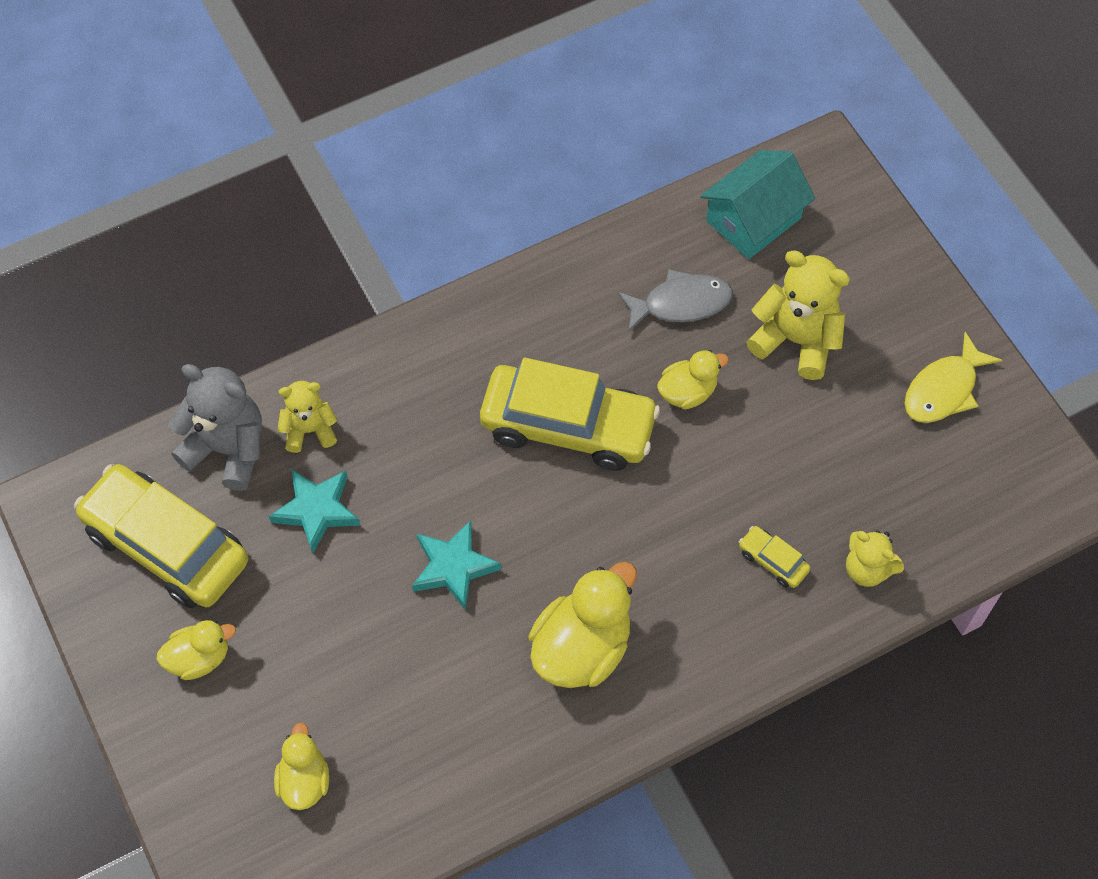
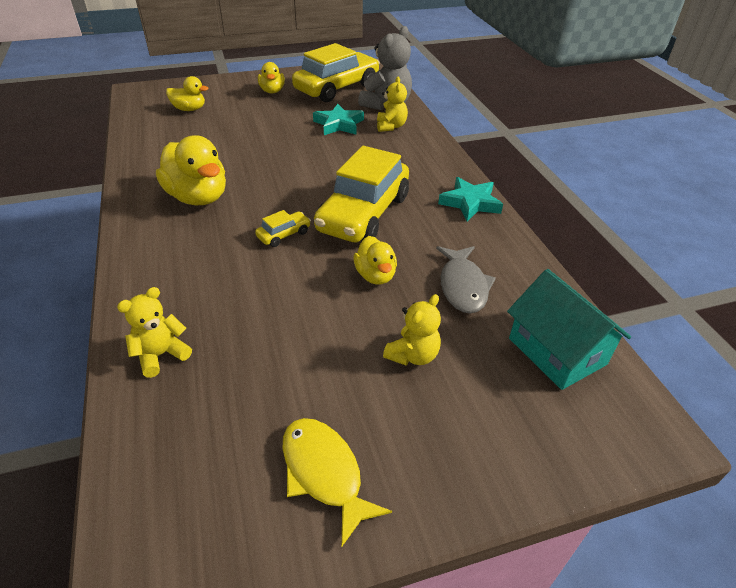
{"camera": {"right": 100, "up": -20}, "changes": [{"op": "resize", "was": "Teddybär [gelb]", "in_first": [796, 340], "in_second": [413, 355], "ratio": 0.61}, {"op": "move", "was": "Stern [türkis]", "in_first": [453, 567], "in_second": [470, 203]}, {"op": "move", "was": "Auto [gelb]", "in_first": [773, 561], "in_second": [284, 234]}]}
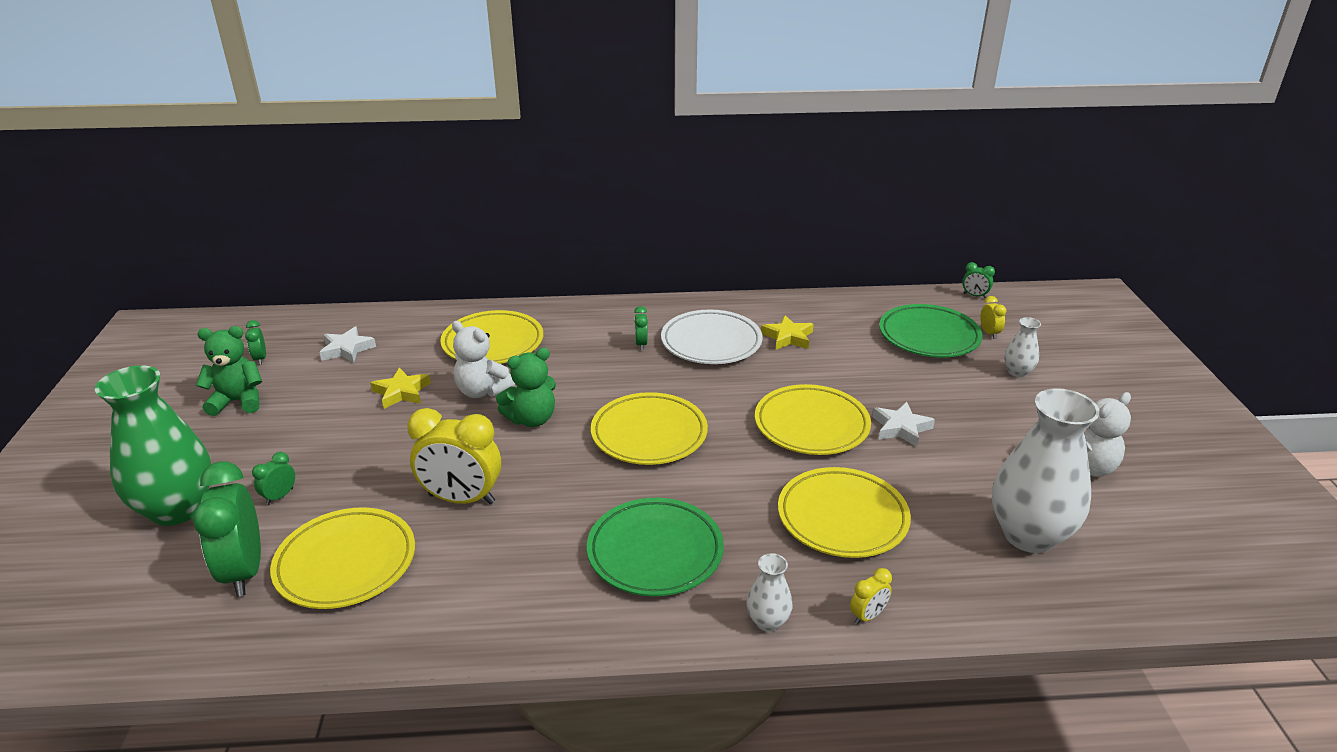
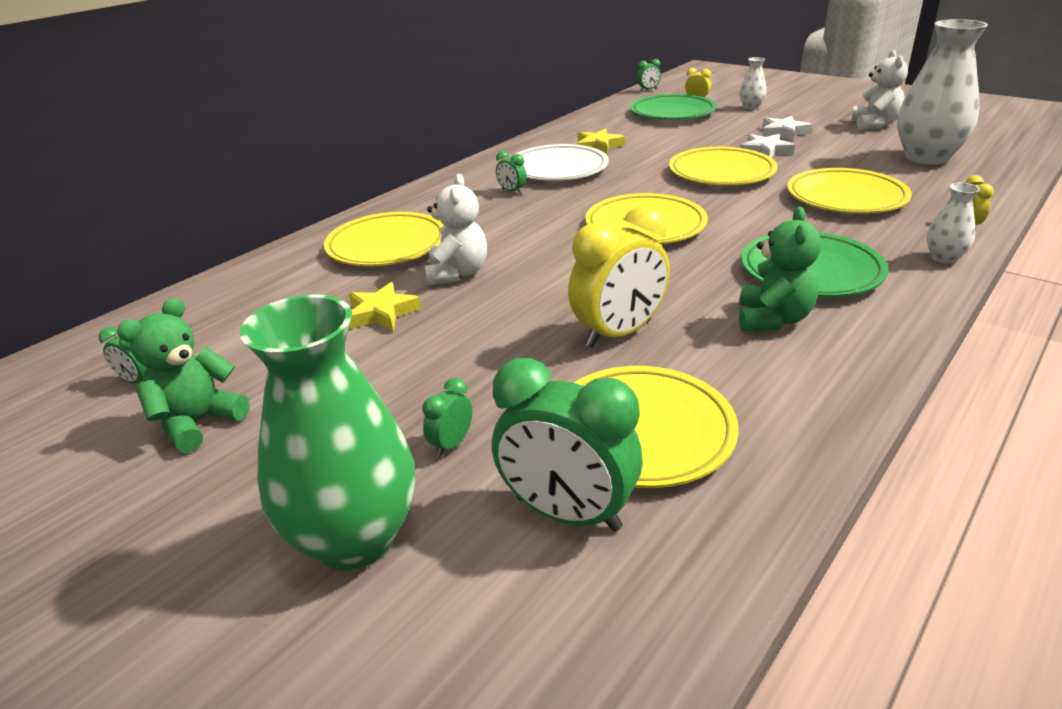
{"camera": {"right": -45, "up": 0}, "changes": [{"op": "rotate", "was": "Teddybär [weiß]", "in_first": [482, 391], "in_second": [457, 273], "clockwise": -75}, {"op": "move", "was": "Stern [weiß]", "in_first": [347, 349], "in_second": [783, 133]}, {"op": "move", "was": "Teddybär [grün]", "in_first": [531, 419], "in_second": [773, 319]}, {"op": "rotate", "was": "Wecker [grün]", "in_first": [279, 496], "in_second": [451, 444], "clockwise": 45}]}
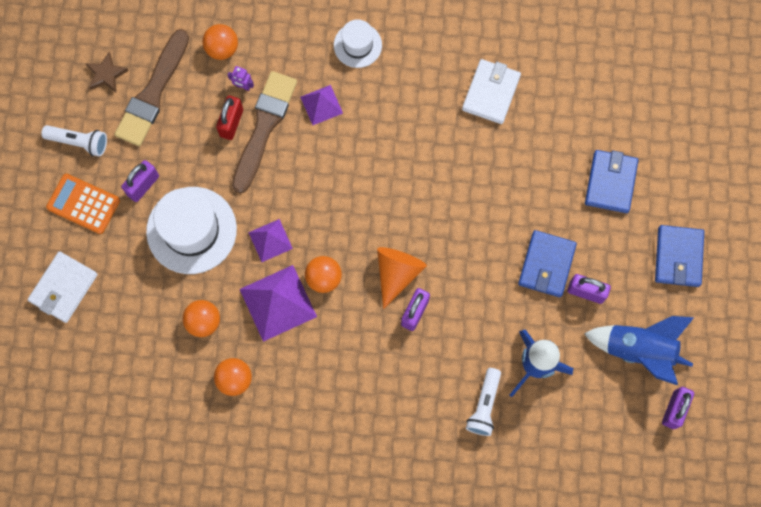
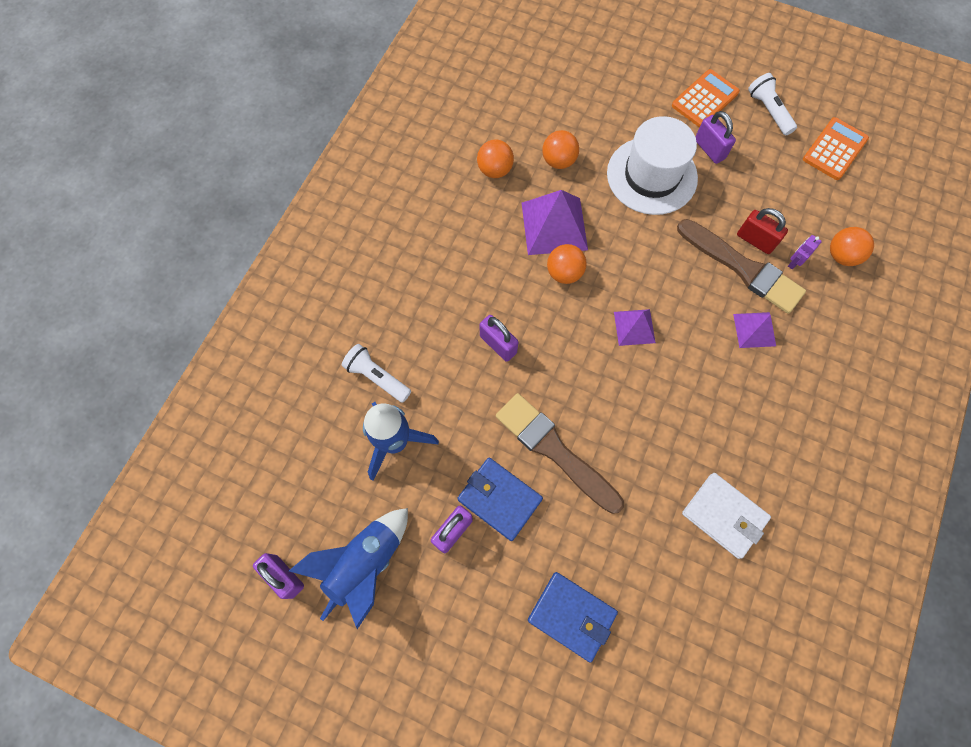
{"camera": {"right": 110, "up": -5}, "changes": [{"op": "delete", "was": "Hut [weiß]", "in_first": [357, 45]}, {"op": "move", "was": "Pinsel [braun]", "in_first": [153, 93], "in_second": [554, 450]}, {"op": "replace", "was": "Stern [braun]", "now": "Taschenrechner [orange]", "in_first": [106, 74], "in_second": [834, 149]}, {"op": "rotate", "was": "Taschenlampe [weiß]", "in_first": [79, 142], "in_second": [768, 111], "clockwise": 120}, {"op": "move", "was": "Pyramide [lila]", "in_first": [270, 240], "in_second": [634, 327]}, {"op": "delete", "was": "Geldbörse [blau]", "in_first": [678, 257]}, {"op": "delete", "was": "Kegel [orange]", "in_first": [397, 273]}, {"op": "delete", "was": "Geldbörse [weiß]", "in_first": [64, 288]}]}
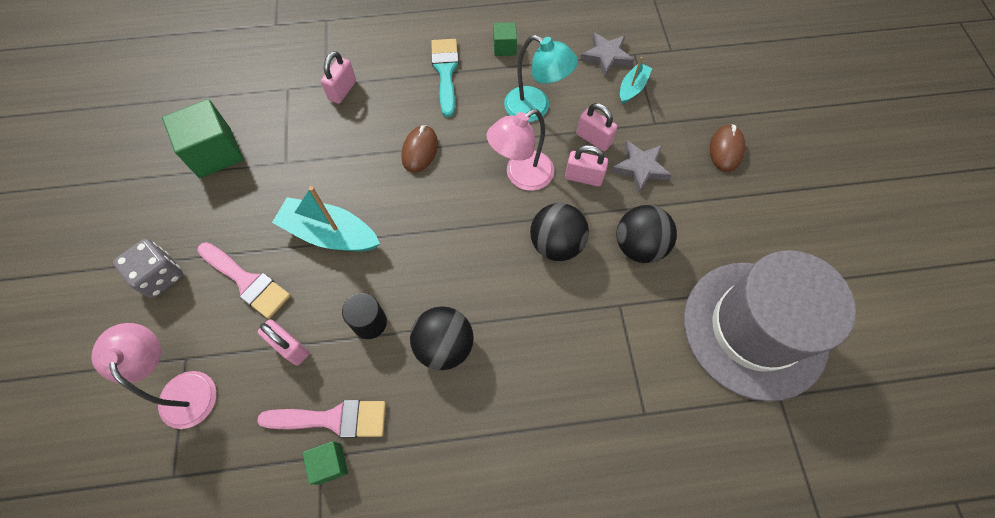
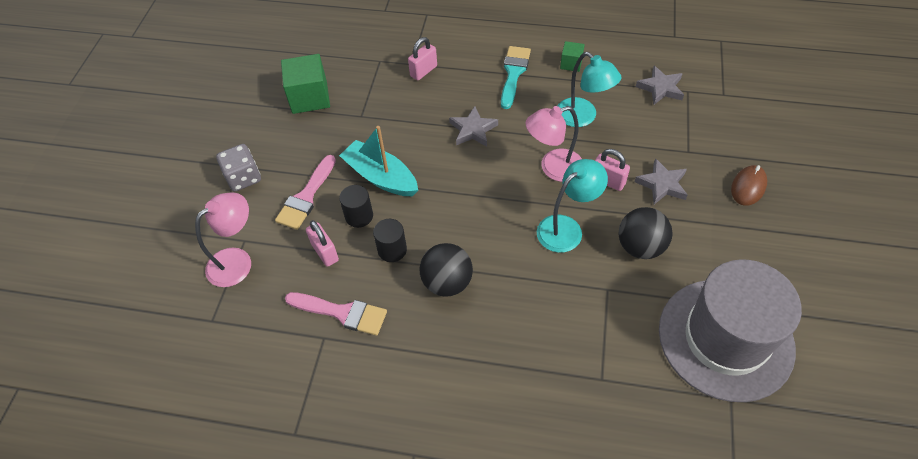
{"camera": {"right": 20, "up": -10}, "changes": [{"op": "delete", "was": "Boot [türkis]", "in_first": [632, 88]}, {"op": "delete", "was": "Vorhängeschloss [rosa]", "in_first": [593, 139]}, {"op": "replace", "was": "Computermaus [braun]", "now": "Stern [grau]", "in_first": [420, 150], "in_second": [473, 130]}, {"op": "replace", "was": "Ball [schwarz]", "now": "Lampe [türkis]", "in_first": [556, 244], "in_second": [566, 228]}, {"op": "rotate", "was": "Pinsel [rosa]", "in_first": [247, 281], "in_second": [306, 197], "clockwise": 60}, {"op": "rotate", "was": "Lampe [rosa]", "in_first": [184, 388], "in_second": [237, 261], "clockwise": 60}, {"op": "delete", "was": "Kubus [grün]", "in_first": [330, 464]}, {"op": "insert", "now": "Vollzylinder [schwarz]", "in_second": [359, 216]}]}
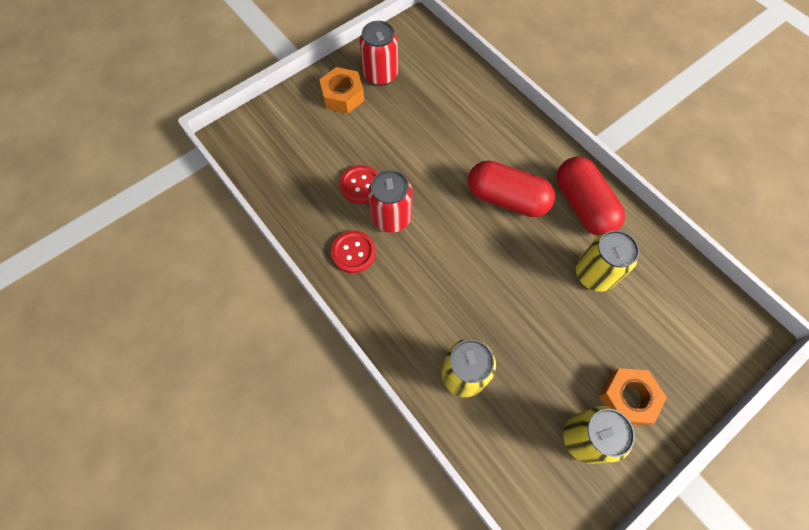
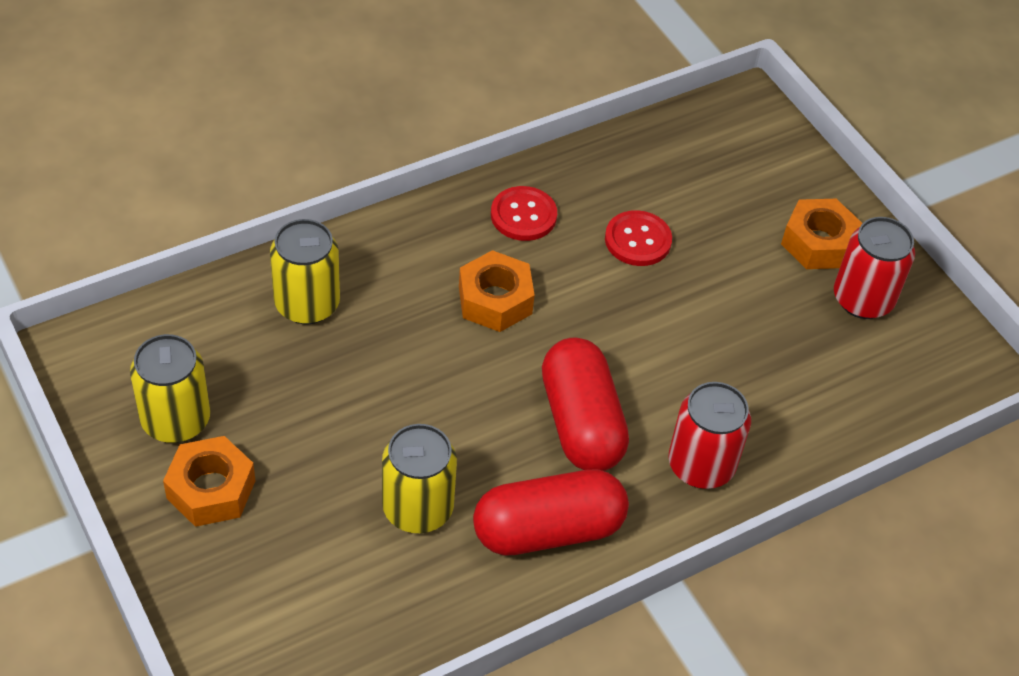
{"camera": {"right": 95, "up": -15}, "changes": [{"op": "rotate", "was": "Kapsel [rot]", "in_first": [507, 198], "in_second": [581, 423], "clockwise": -45}, {"op": "move", "was": "Dose [rot]", "in_first": [391, 217], "in_second": [701, 465]}, {"op": "insert", "now": "Sechskantmutter [orange]", "in_second": [495, 300]}]}
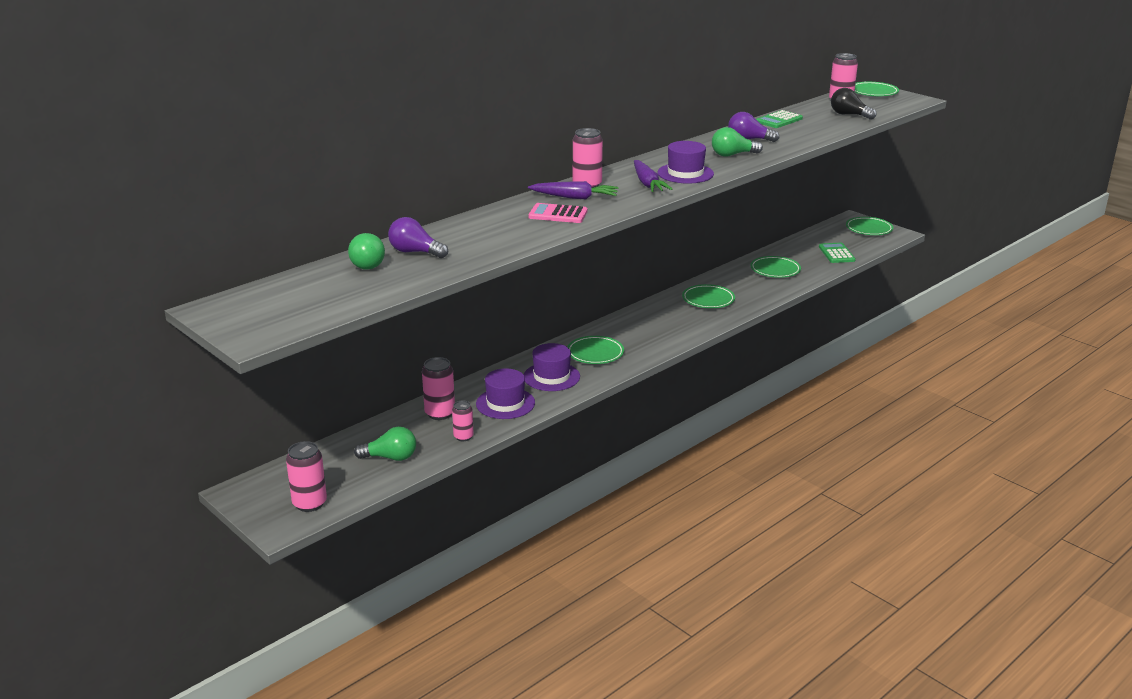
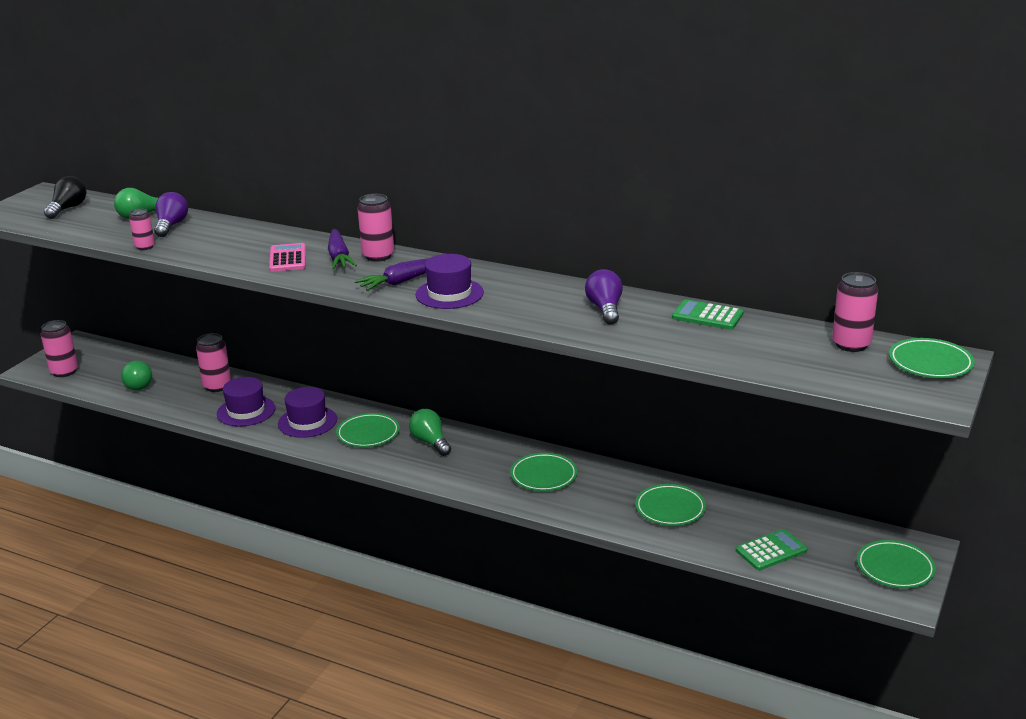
{"camera": {"right": 70, "up": 0}, "changes": [{"op": "move", "was": "Glühbirne [schwarz]", "in_first": [849, 115], "in_second": [68, 208]}, {"op": "move", "was": "Glühbirne [grün]", "in_first": [732, 155], "in_second": [430, 442]}, {"op": "move", "was": "Dose [rosa]", "in_first": [463, 437], "in_second": [145, 247]}]}
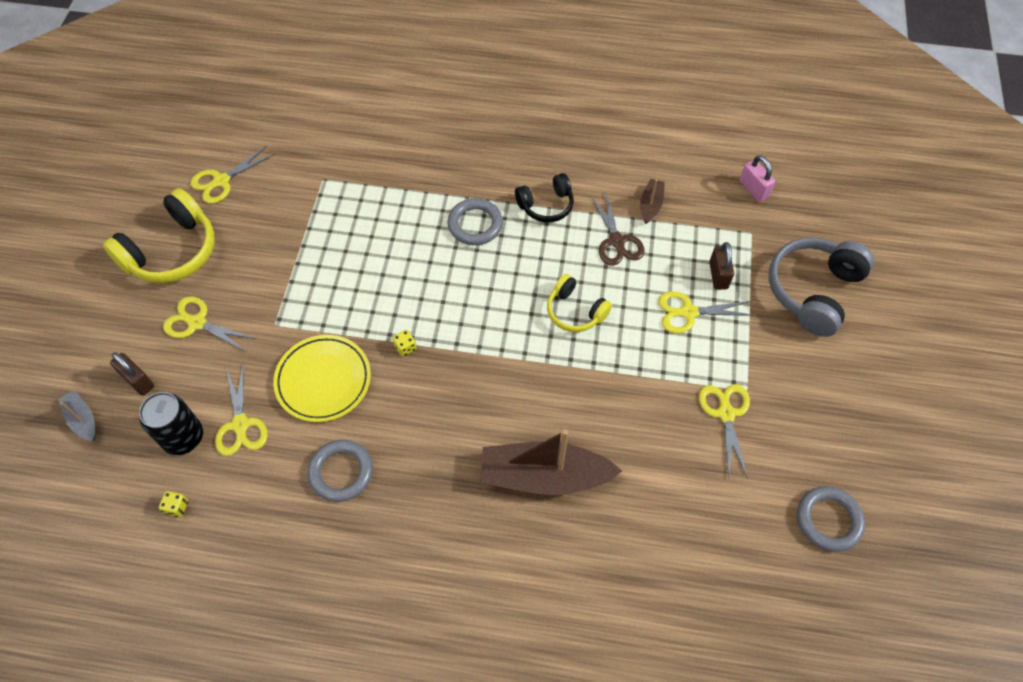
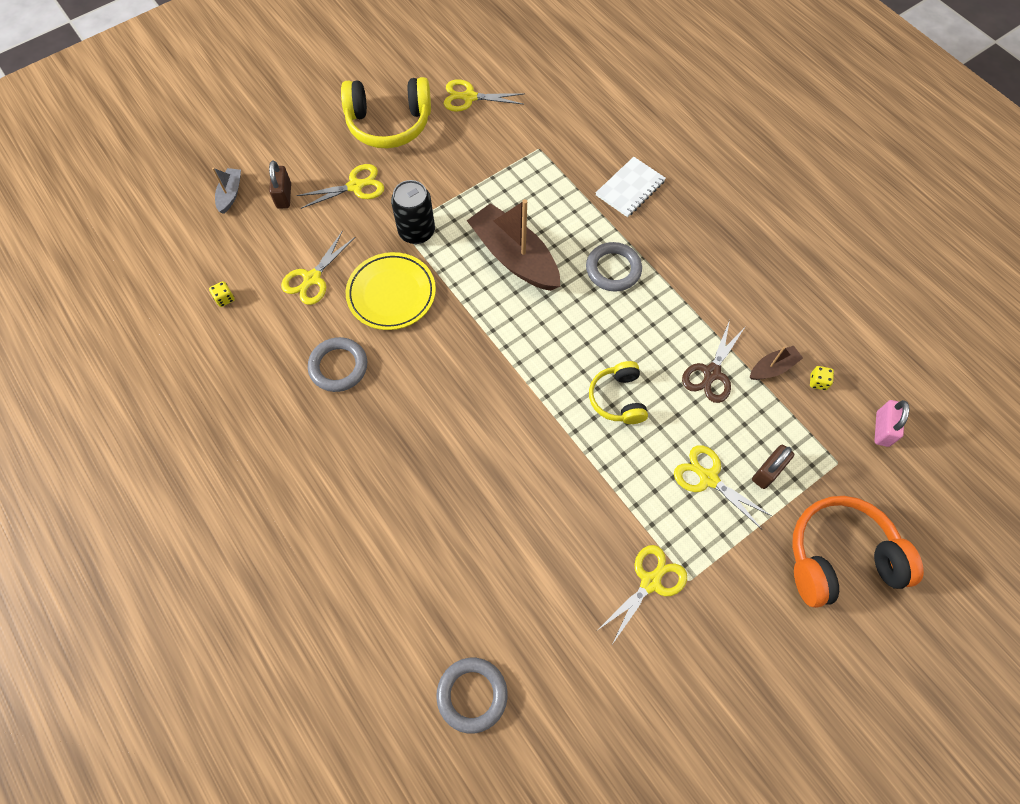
{"camera": {"right": 45, "up": 5}, "changes": [{"op": "delete", "was": "Kopfhörer [schwarz]", "in_first": [546, 205]}, {"op": "recolor", "was": "Kopfhörer [grau]", "now": "Kopfhörer [orange]", "in_first": [813, 291], "in_second": [840, 558]}, {"op": "rotate", "was": "Schere [gelb]", "in_first": [197, 323], "in_second": [355, 186], "clockwise": 90}, {"op": "move", "was": "Spielwürfel [gelb]", "in_first": [405, 347], "in_second": [818, 382]}, {"op": "move", "was": "Dose [schwarz]", "in_first": [183, 437], "in_second": [416, 232]}, {"op": "move", "was": "Boot [braun]", "in_first": [544, 476], "in_second": [514, 257]}, {"op": "move", "was": "Ring [grau]", "in_first": [828, 520], "in_second": [472, 695]}, {"op": "insert", "now": "Notizbuch [weiß]", "in_second": [630, 188]}]}
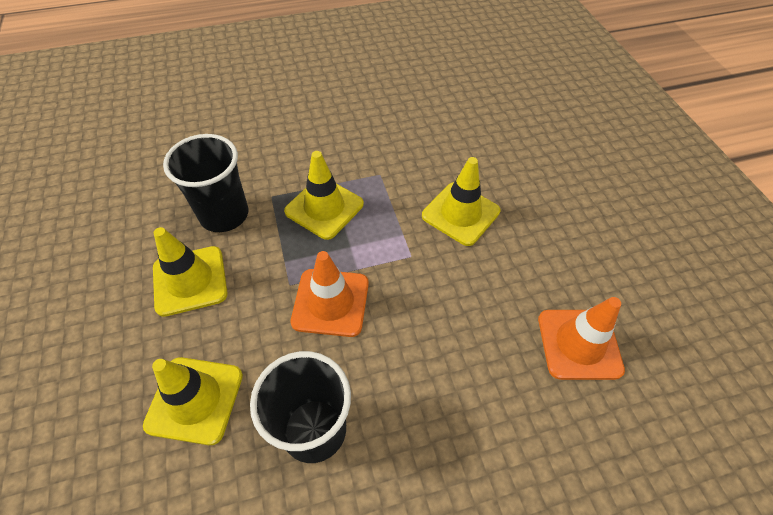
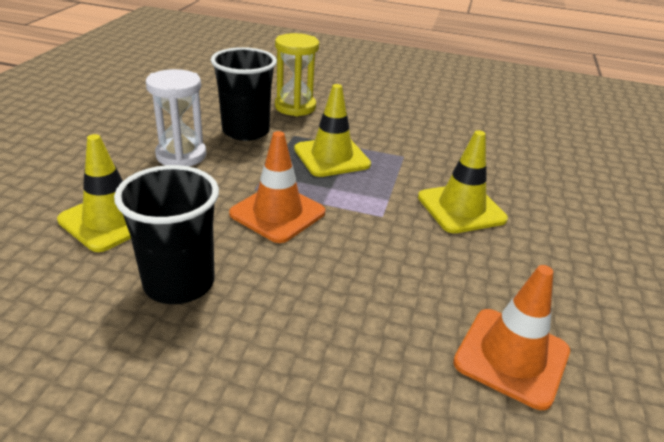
{"camera": {"right": 30, "up": -20}, "changes": [{"op": "replace", "was": "Leitkegel [gelb]", "now": "Sanduhr [weiß]", "in_first": [190, 280], "in_second": [181, 155]}, {"op": "insert", "now": "Sanduhr [gelb]", "in_second": [295, 107]}]}
